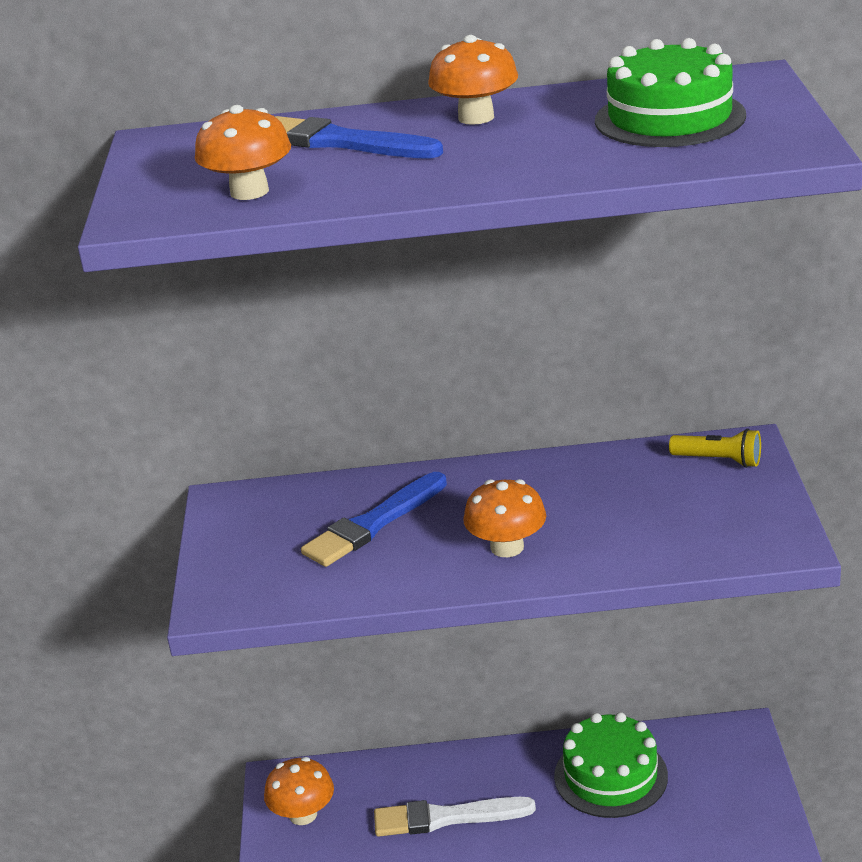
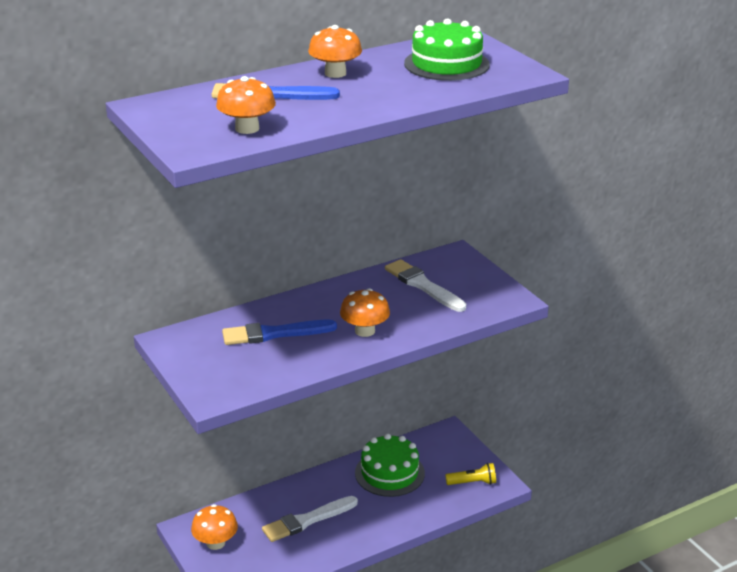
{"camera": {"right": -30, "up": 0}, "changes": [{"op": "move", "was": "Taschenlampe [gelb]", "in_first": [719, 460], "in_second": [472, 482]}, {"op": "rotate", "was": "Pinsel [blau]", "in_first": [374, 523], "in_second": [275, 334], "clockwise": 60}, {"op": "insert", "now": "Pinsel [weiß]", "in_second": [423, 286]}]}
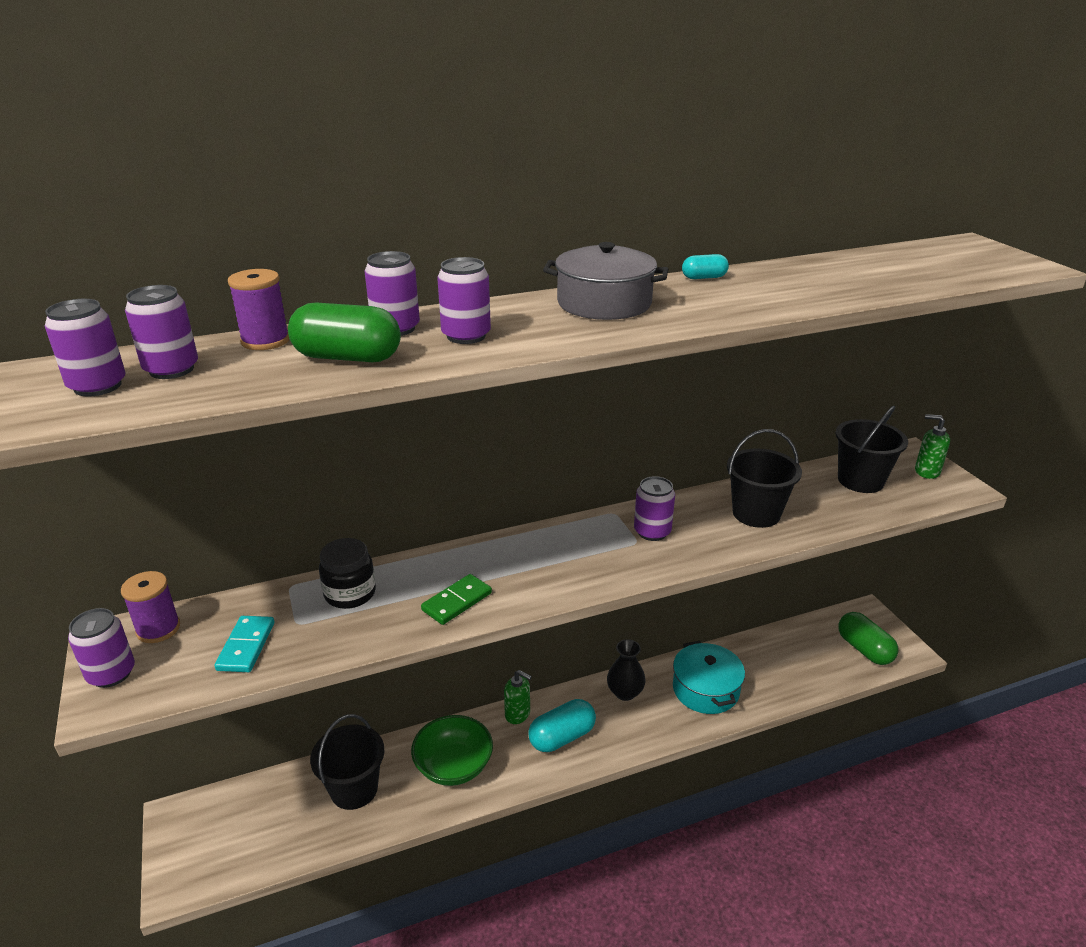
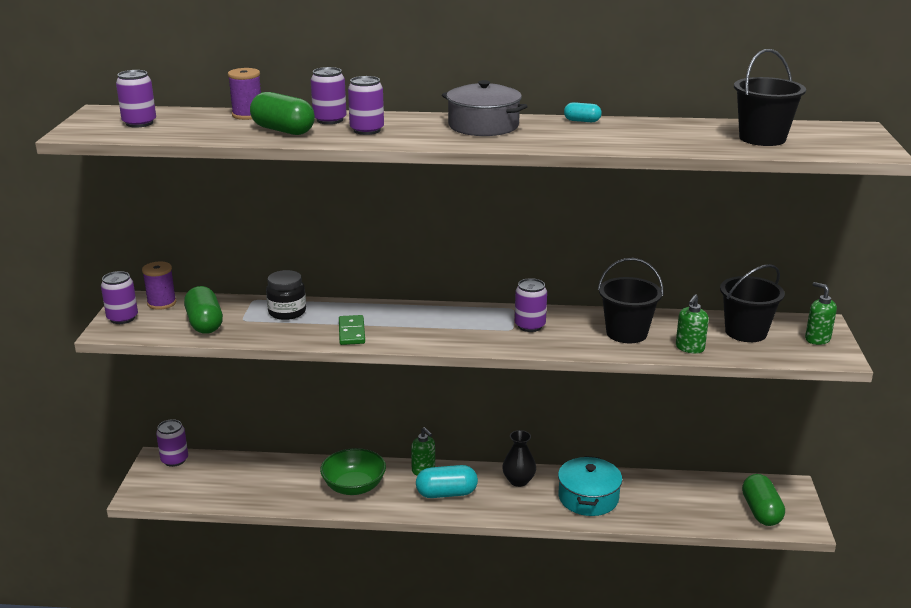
{"camera": {"right": 25, "up": -5}, "changes": [{"op": "move", "was": "Dose [lila]", "in_first": [171, 369], "in_second": [174, 460]}, {"op": "rotate", "was": "Dominostein [grün]", "in_first": [457, 601], "in_second": [351, 332], "clockwise": -75}, {"op": "replace", "was": "Dominostein [türkis]", "now": "Kapsel [grün]", "in_first": [246, 646], "in_second": [205, 323]}, {"op": "move", "was": "Eimer [schwarz]", "in_first": [354, 789], "in_second": [762, 138]}, {"op": "insert", "now": "Seifenspender [grün]", "in_second": [689, 348]}]}
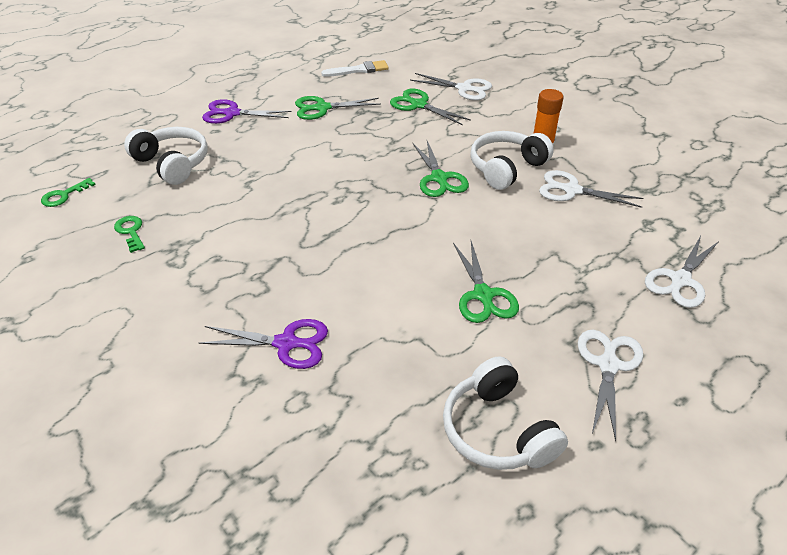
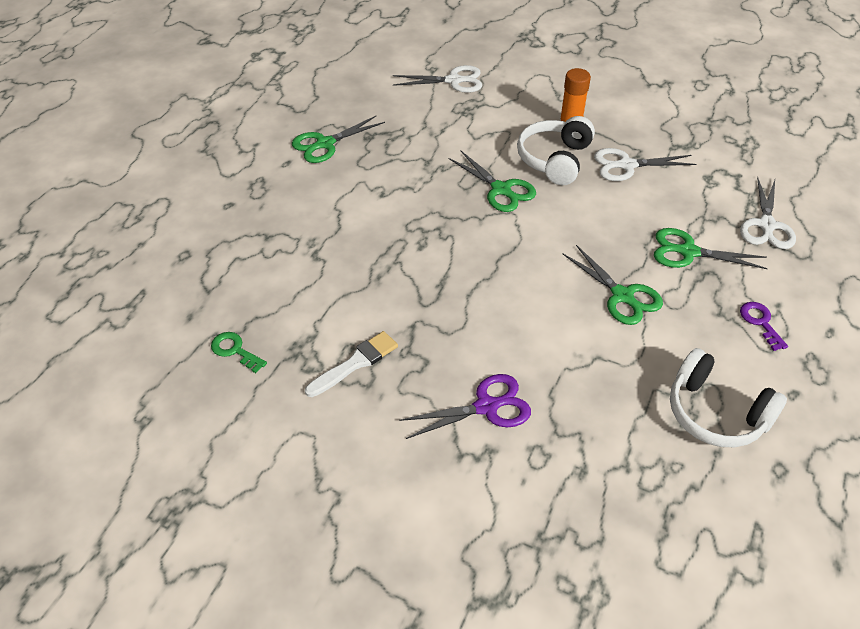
{"camera": {"right": -25, "up": 5}, "changes": [{"op": "move", "was": "Pinsel [weiß]", "in_first": [358, 70], "in_second": [355, 363]}, {"op": "move", "was": "Schere [grün]", "in_first": [418, 105], "in_second": [688, 252]}, {"op": "delete", "was": "Schere [lila]", "in_first": [231, 113]}, {"op": "delete", "was": "Kopfhörer [weiß]", "in_first": [172, 163]}, {"op": "delete", "was": "Schlüssel [grün]", "in_first": [64, 195]}, {"op": "replace", "was": "Schere [weiß]", "now": "Schlüssel [lila]", "in_first": [608, 365], "in_second": [760, 322]}]}
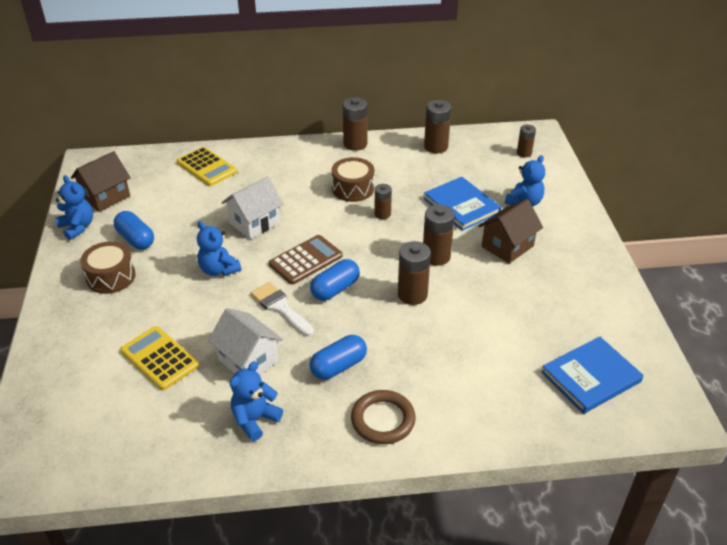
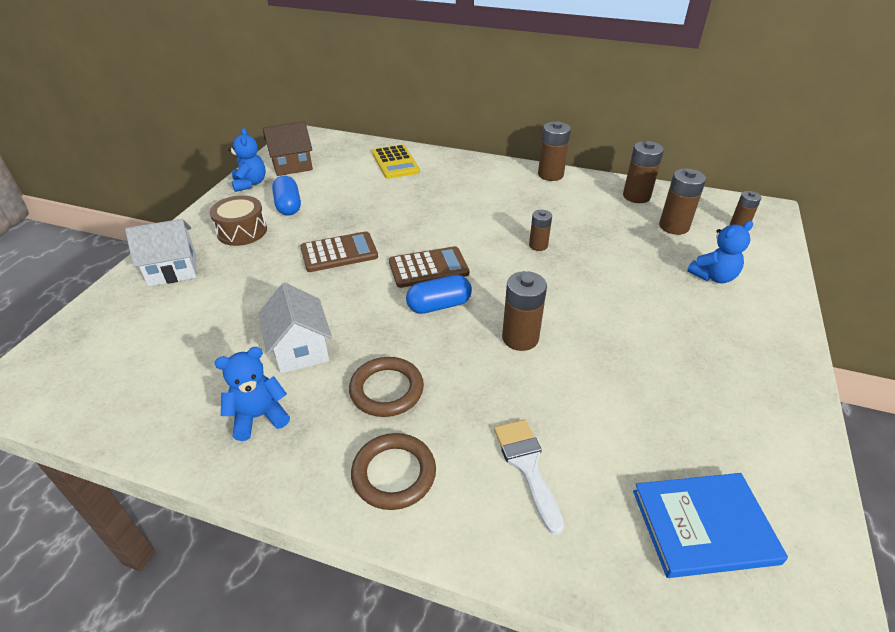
{"camera": {"right": 25, "up": 0}, "changes": [{"op": "delete", "was": "Trommel [braun]", "in_first": [353, 188]}, {"op": "move", "was": "Haus [weiß]", "in_first": [254, 223], "in_second": [173, 270]}, {"op": "delete", "was": "Buch [blau]", "in_first": [461, 206]}, {"op": "delete", "was": "Haus [braun]", "in_first": [507, 246]}, {"op": "move", "was": "Batterie [braun]", "in_first": [436, 256], "in_second": [674, 226]}, {"op": "replace", "was": "Teddybär [blau]", "now": "Taschenrechner [braun]", "in_first": [219, 270], "in_second": [339, 252]}, {"op": "move", "was": "Pinsel [weiß]", "in_first": [280, 307], "in_second": [527, 466]}, {"op": "delete", "was": "Taschenrechner [gelb]", "in_first": [159, 358]}, {"op": "replace", "was": "Kapsel [blau]", "now": "Ring [braun]", "in_first": [338, 366], "in_second": [386, 390]}]}
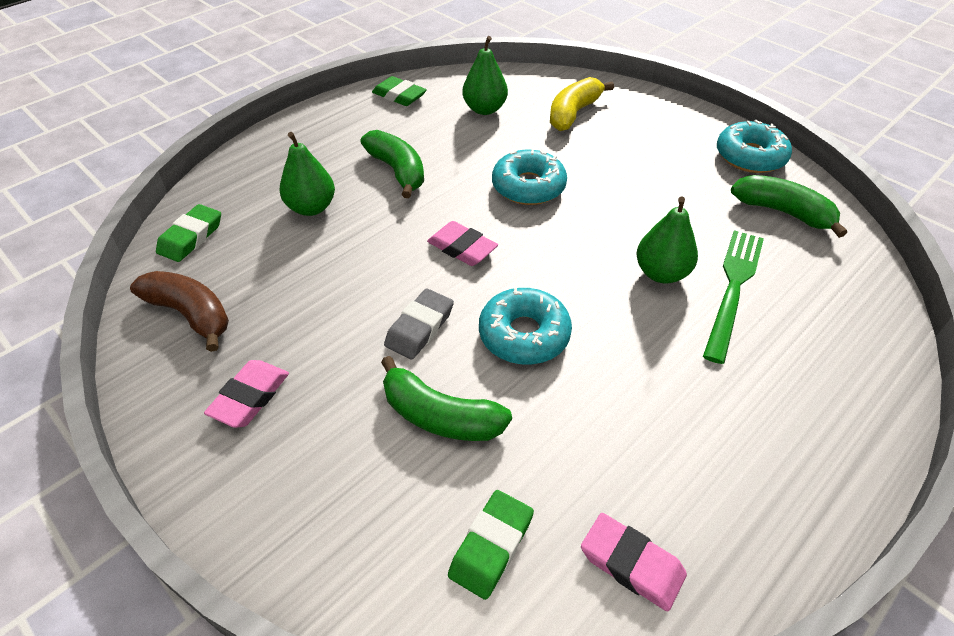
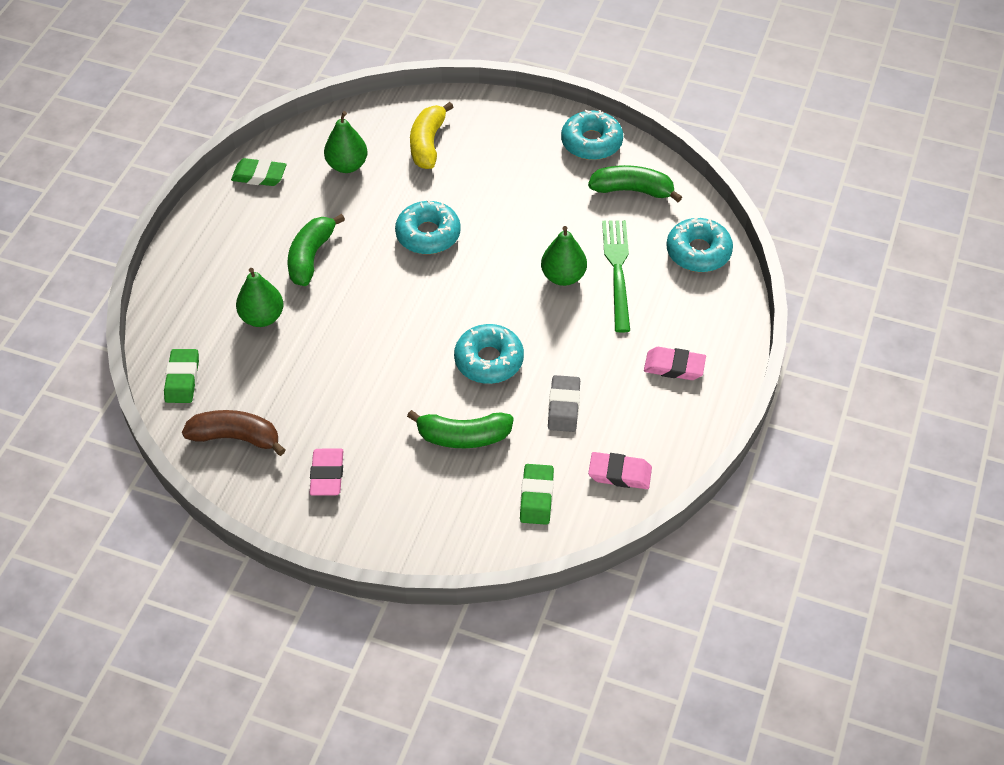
{"camera": {"right": -25, "up": 5}, "changes": [{"op": "rotate", "was": "Banane [grün]", "in_first": [397, 171], "in_second": [310, 257], "clockwise": -105}, {"op": "move", "was": "Radiergummi [rosa]", "in_first": [462, 248], "in_second": [674, 367]}, {"op": "move", "was": "Radiergummi [grau]", "in_first": [419, 327], "in_second": [563, 406]}, {"op": "insert", "now": "Donut [türkis]", "in_second": [698, 252]}]}
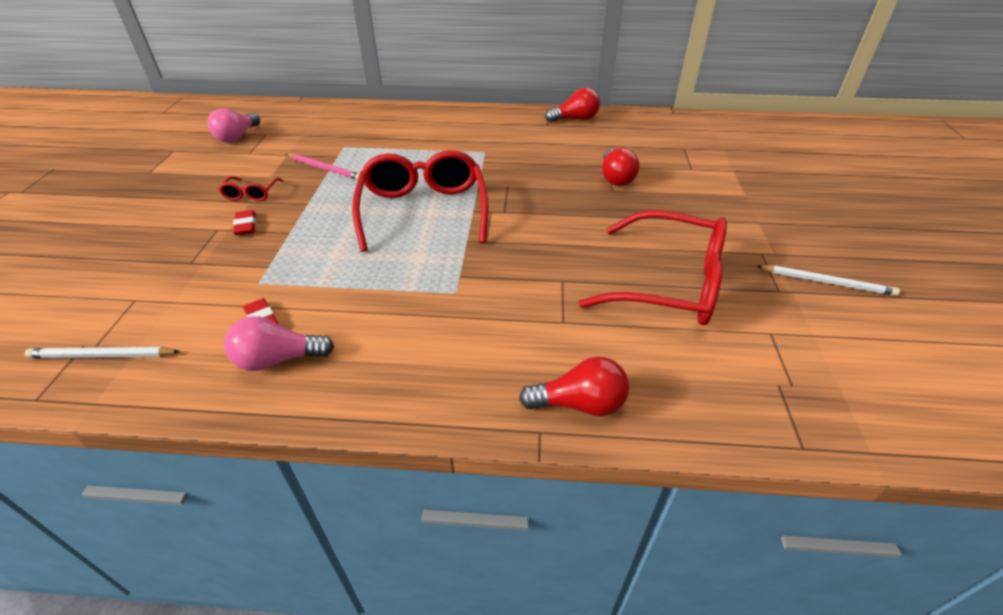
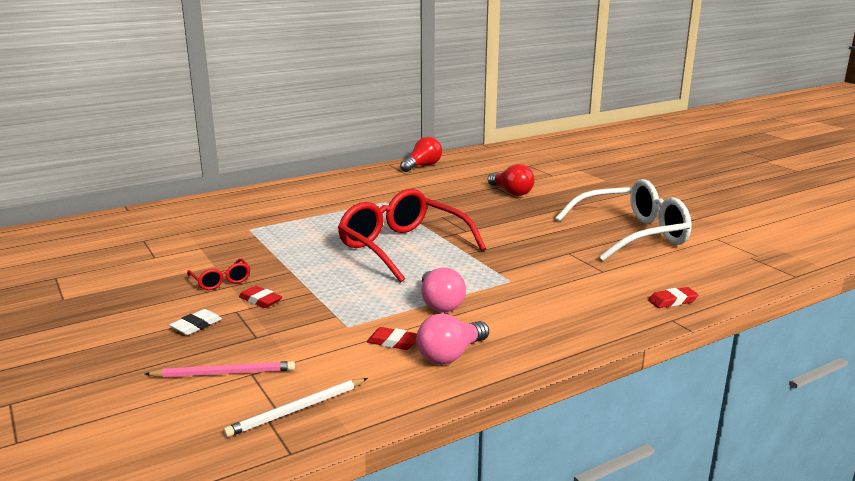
{"camera": {"right": -35, "up": -20}, "changes": [{"op": "move", "was": "Glühbirne [rosa]", "in_first": [237, 137], "in_second": [440, 304]}, {"op": "move", "was": "Bleistift [rosa]", "in_first": [324, 168], "in_second": [224, 373]}, {"op": "recolor", "was": "Brille [rot]", "now": "Brille [weiß]", "in_first": [670, 283], "in_second": [632, 234]}, {"op": "delete", "was": "Bleistift [weiß]", "in_first": [827, 282]}, {"op": "replace", "was": "Glühbirne [rot]", "now": "Radiergummi [rot]", "in_first": [579, 404], "in_second": [672, 301]}, {"op": "insert", "now": "Radiergummi [weiß]", "in_second": [196, 325]}]}
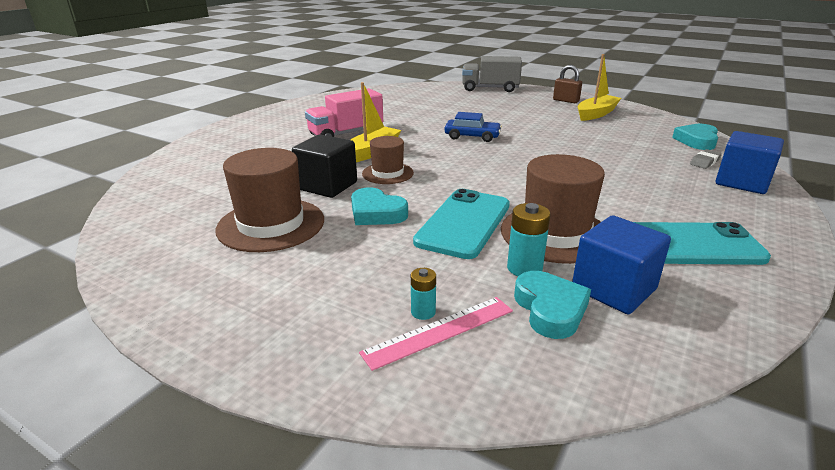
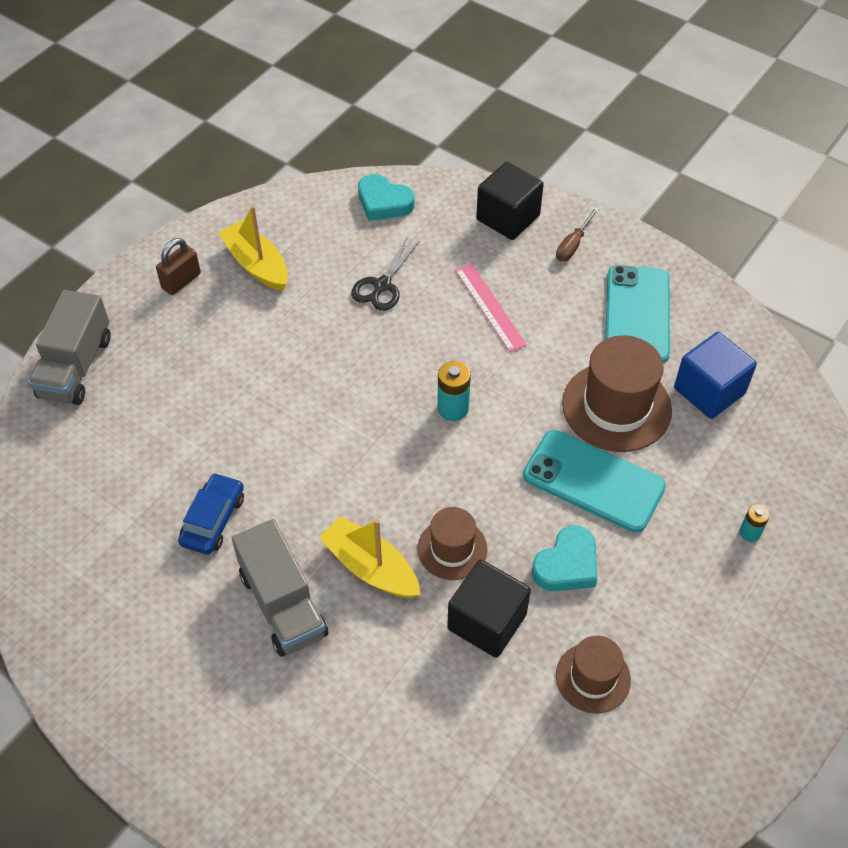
{"camera": {"right": -85, "up": 25}, "changes": [{"op": "recolor", "was": "Lastwagen [rosa]", "now": "Lastwagen [grau]", "in_first": [346, 134], "in_second": [283, 604]}, {"op": "move", "was": "Auto [blau]", "in_first": [472, 136], "in_second": [213, 520]}, {"op": "recolor", "was": "Kubus [blau]", "now": "Kubus [schwarz]", "in_first": [742, 182], "in_second": [508, 218]}, {"op": "resize", "was": "Hut [braun]", "in_first": [271, 224], "in_second": [593, 677], "ratio": 0.59}, {"op": "delete", "was": "Radiergummi [grau]", "in_first": [704, 162]}, {"op": "move", "was": "Batterie [türkis]", "in_first": [524, 268], "in_second": [453, 408]}, {"op": "delete", "was": "Herz [türkis]", "in_first": [550, 309]}, {"op": "move", "was": "Lineal [rosa]", "in_first": [439, 331], "in_second": [490, 307]}, {"op": "insert", "now": "Schraubenzieher [braun]", "in_second": [573, 245]}, {"op": "insert", "now": "Schere [schwarz]", "in_second": [382, 286]}]}
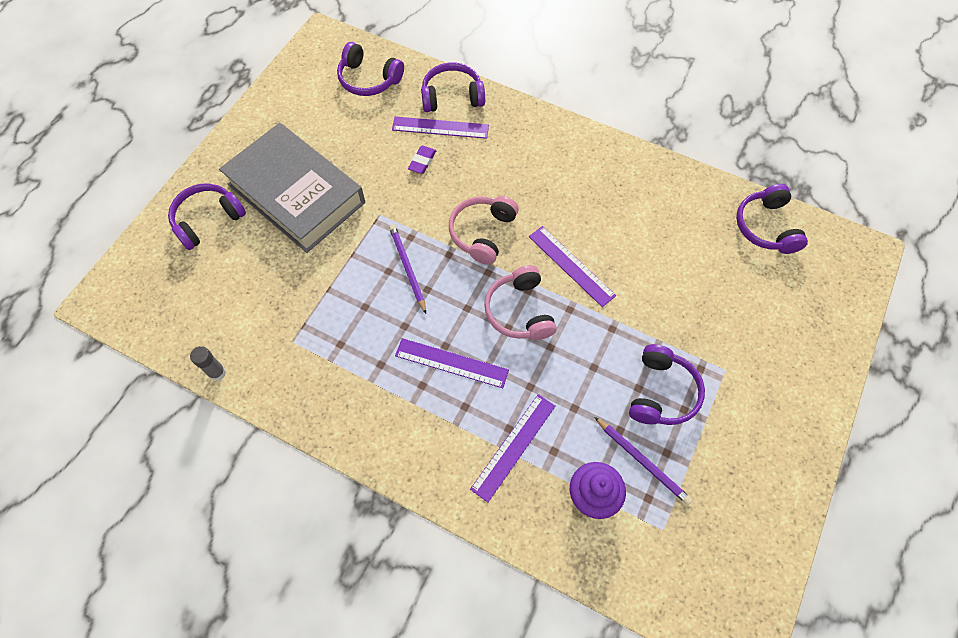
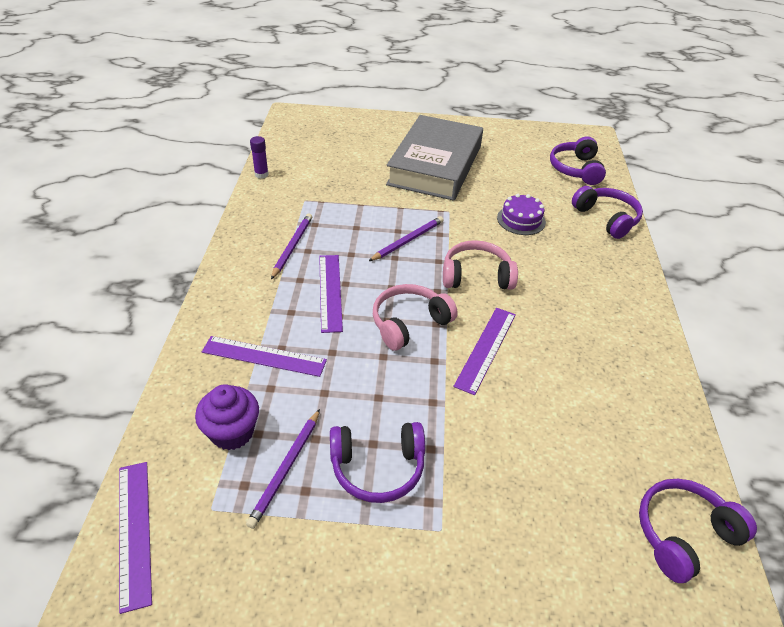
{"camera": {"right": 65, "up": -20}, "changes": [{"op": "move", "was": "Lineal [lila]", "in_first": [440, 127], "in_second": [135, 531]}, {"op": "replace", "was": "Radiergummi [lila]", "now": "Kuchen [lila]", "in_first": [422, 161], "in_second": [521, 220]}, {"op": "delete", "was": "Kopfhörer [lila]", "in_first": [207, 220]}, {"op": "recolor", "was": "Klebestift [grau]", "now": "Klebestift [lila]", "in_first": [217, 372], "in_second": [261, 174]}, {"op": "insert", "now": "Bleistift [lila]", "in_second": [292, 247]}]}
